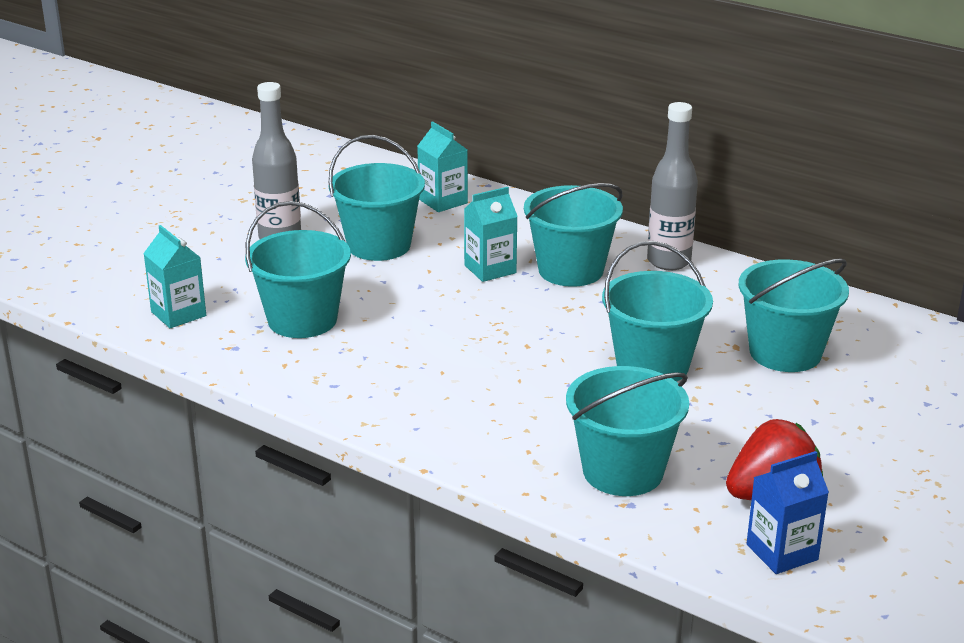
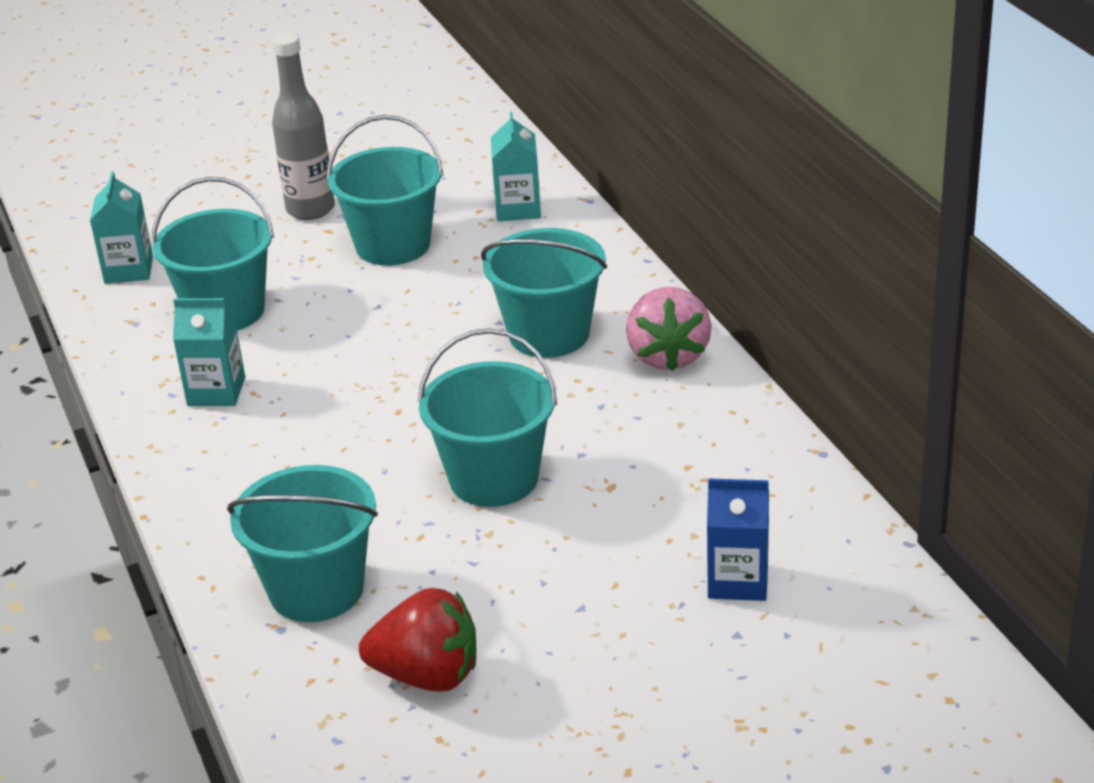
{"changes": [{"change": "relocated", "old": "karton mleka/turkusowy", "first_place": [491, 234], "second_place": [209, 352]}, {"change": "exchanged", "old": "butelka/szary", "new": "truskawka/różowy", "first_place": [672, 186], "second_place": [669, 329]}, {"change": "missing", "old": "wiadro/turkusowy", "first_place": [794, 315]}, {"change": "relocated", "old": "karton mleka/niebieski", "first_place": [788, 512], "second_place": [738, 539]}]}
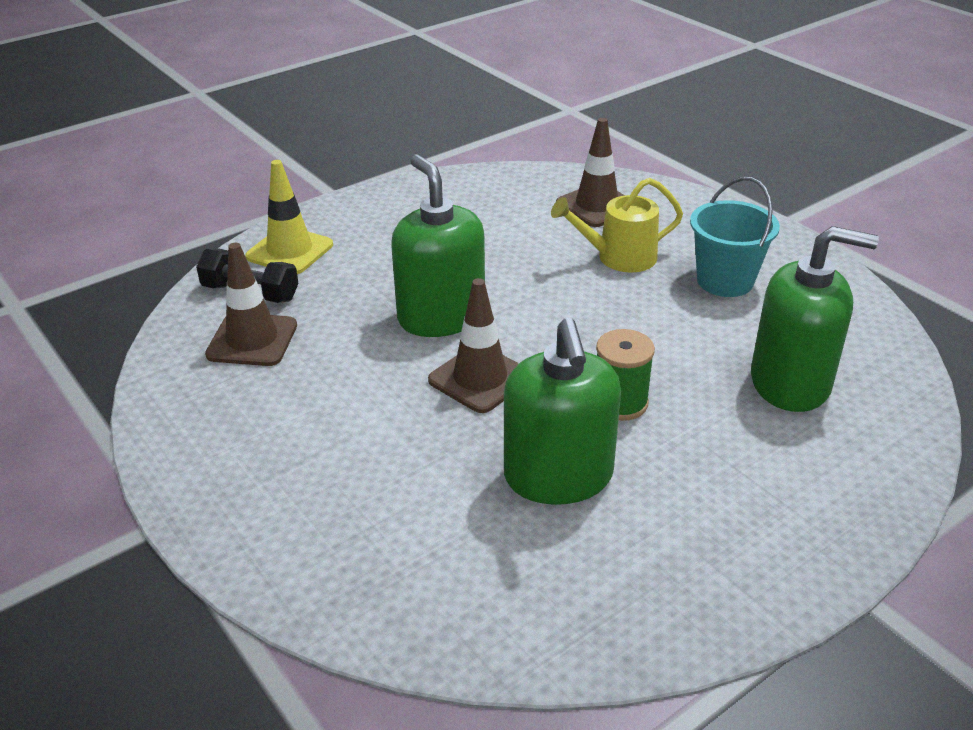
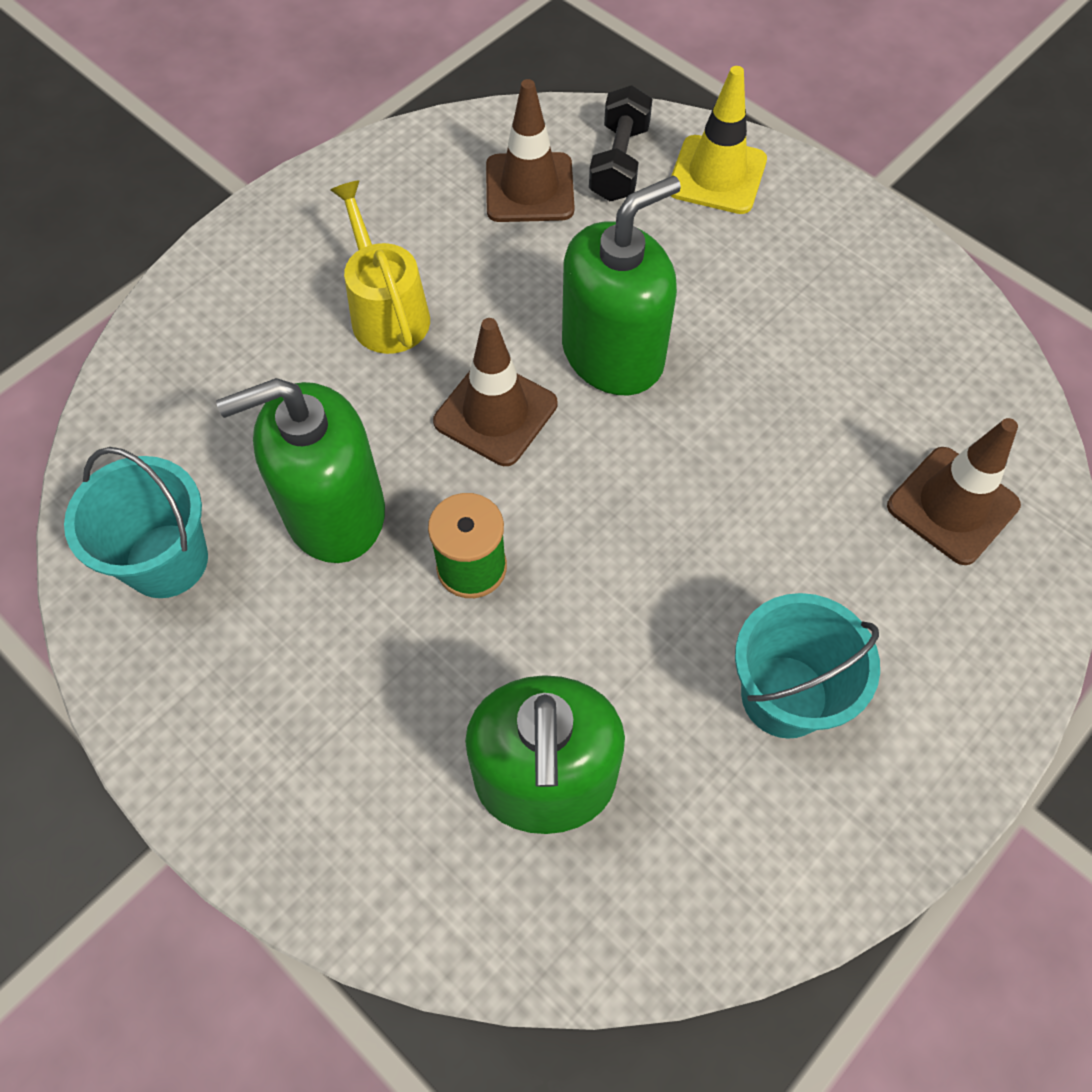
{"changes": [{"change": "relocated", "old": "konewka/żółty", "first_place": [617, 225], "second_place": [380, 267]}, {"change": "appeared", "new": "wiadro/turkusowy", "second_place": [136, 522]}]}
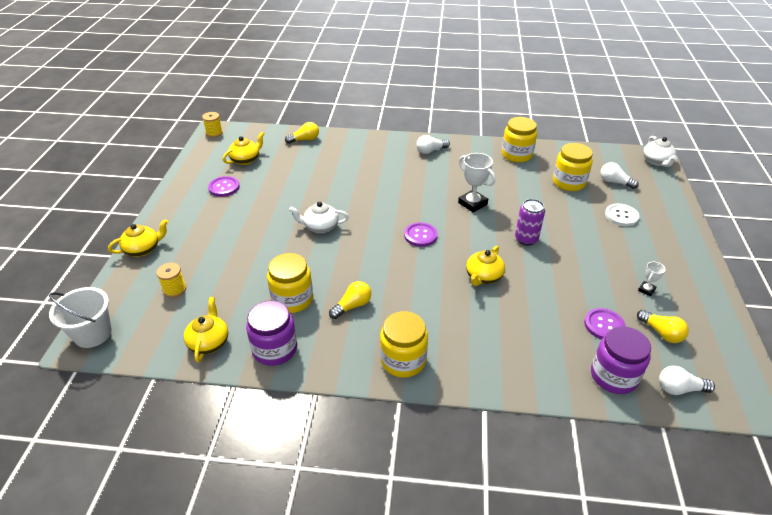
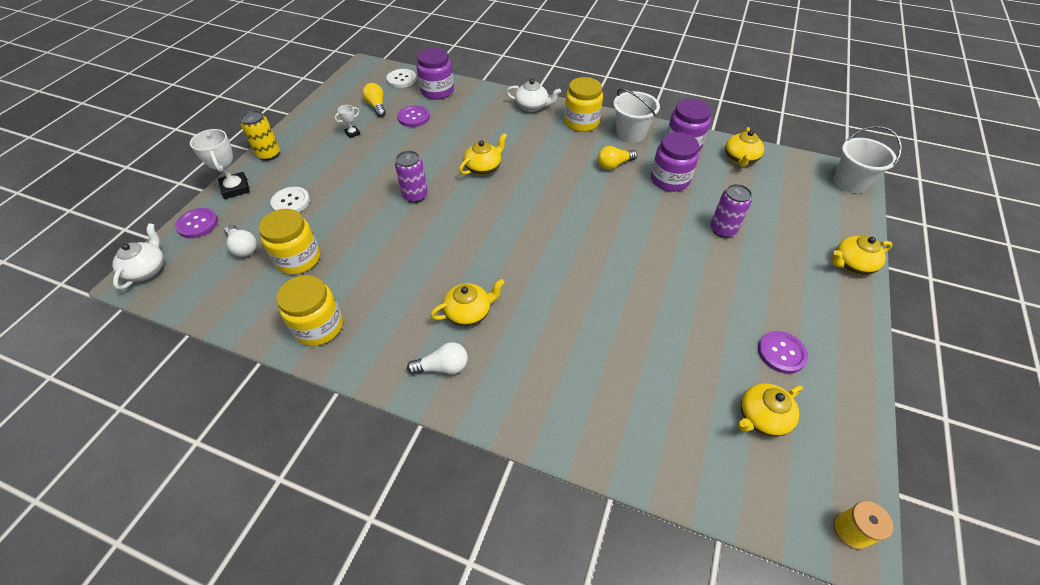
{"changes": [{"change": "missing", "old": "szpulka/żółty", "first_place": [171, 280]}, {"change": "colour", "old": "słoik/żółty", "new": "słoik/fioletowy", "first_place": [290, 283], "second_place": [675, 162]}, {"change": "missing", "old": "żarówka/żółty", "first_place": [302, 133]}, {"change": "relocated", "old": "imbryk/biały", "first_place": [319, 217], "second_place": [533, 95]}, {"change": "relocated", "old": "guzik/fioletowy", "first_place": [421, 234], "second_place": [196, 223]}, {"change": "relocated", "old": "puchar/biały", "first_place": [477, 183], "second_place": [220, 164]}, {"change": "exchanged", "old": "żarówka/biały", "new": "guzik/biały", "first_place": [687, 380], "second_place": [401, 78]}, {"change": "appeared", "new": "puszka/żółty", "second_place": [260, 135]}, {"change": "appeared", "new": "imbryk/żółty", "second_place": [467, 303]}, {"change": "appeared", "new": "wiadro/biały", "second_place": [637, 115]}, {"change": "appeared", "new": "puszka/fioletowy", "second_place": [731, 211]}]}
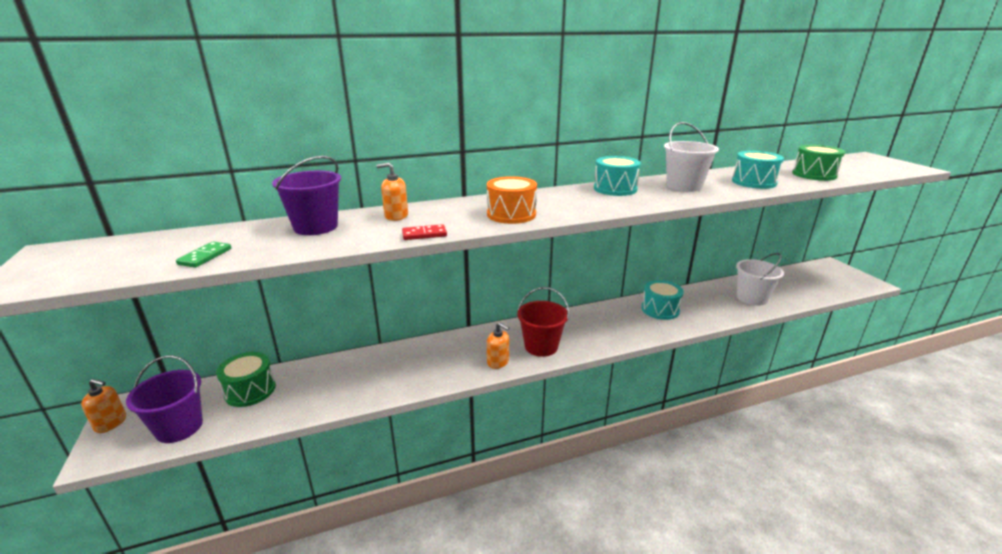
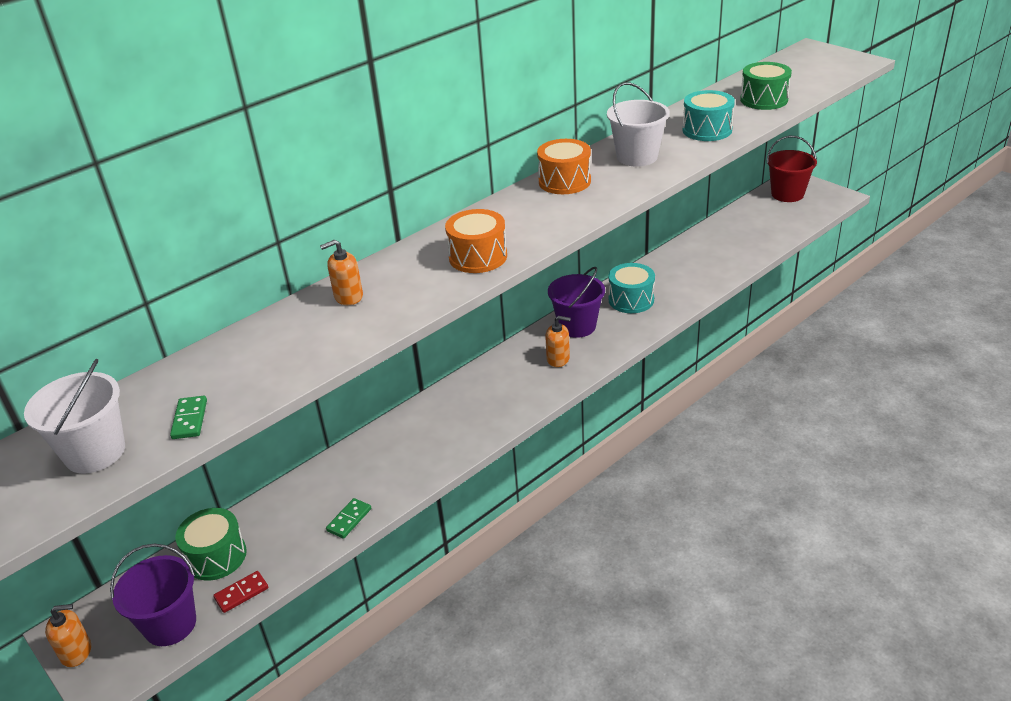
{"changes": [{"change": "relocated", "old": "wiadro/fioletowy", "first_place": [306, 195], "second_place": [576, 302]}, {"change": "relocated", "old": "kostka domina/czerwony", "first_place": [424, 232], "second_place": [240, 592]}, {"change": "relocated", "old": "dozownik mydła/pomarańczowy", "first_place": [498, 346], "second_place": [558, 341]}, {"change": "relocated", "old": "wiadro/czerwony", "first_place": [543, 322], "second_place": [792, 169]}, {"change": "colour", "old": "bęben/turkusowy", "new": "bęben/pomarańczowy", "first_place": [617, 176], "second_place": [564, 166]}, {"change": "relocated", "old": "wiadro/biały", "first_place": [760, 279], "second_place": [74, 416]}, {"change": "appeared", "new": "kostka domina/zielony", "second_place": [348, 518]}]}
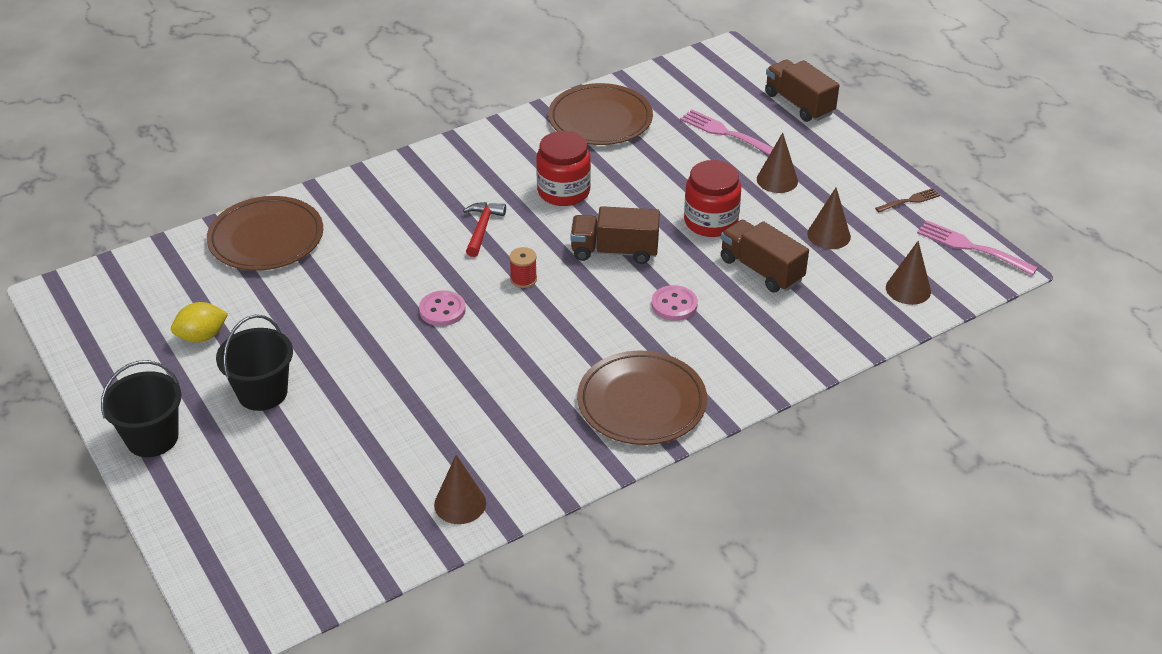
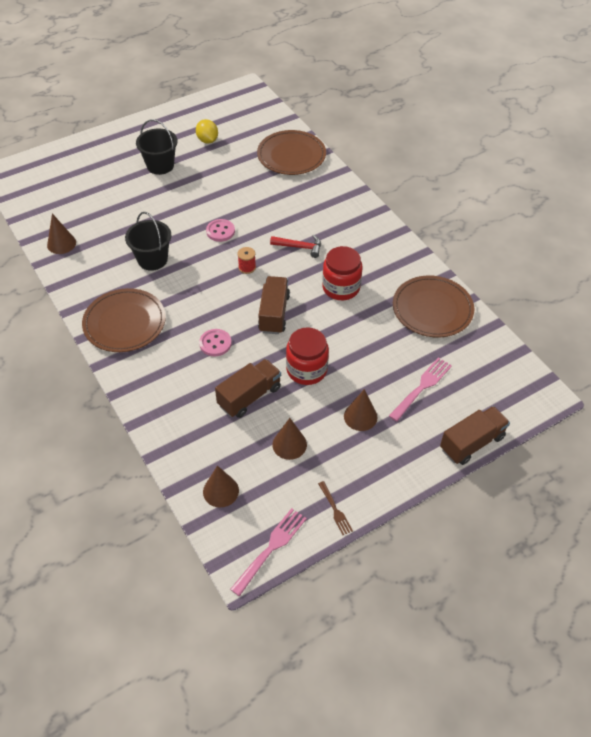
{"changes": [{"change": "relocated", "old": "wiadro/czarny", "first_place": [141, 408], "second_place": [148, 241]}]}
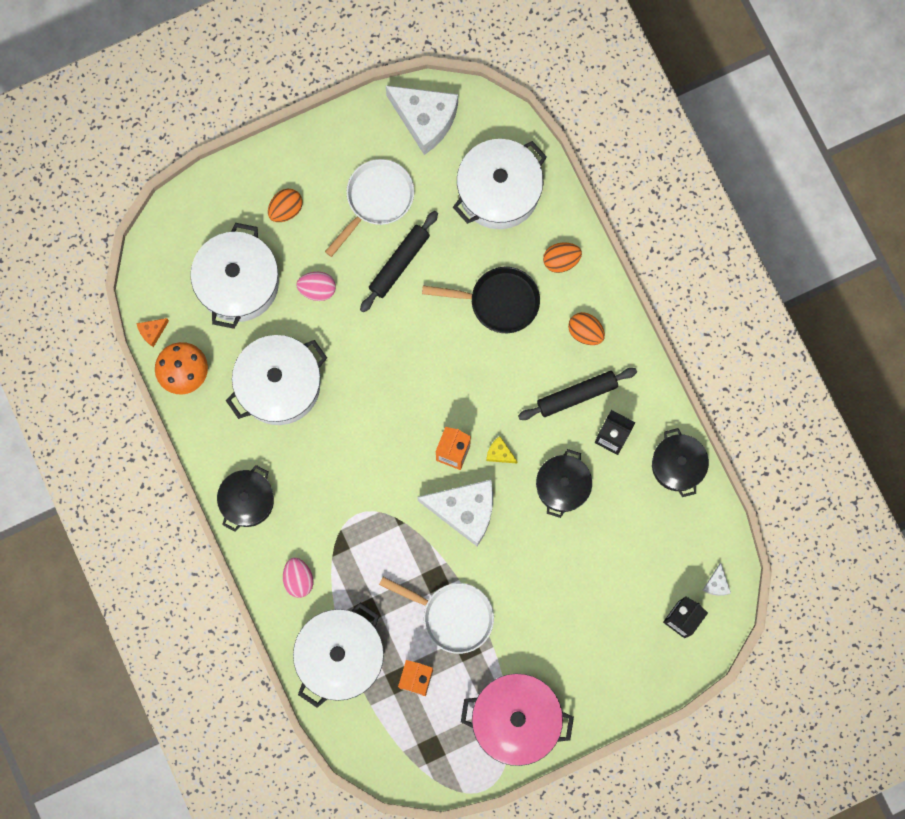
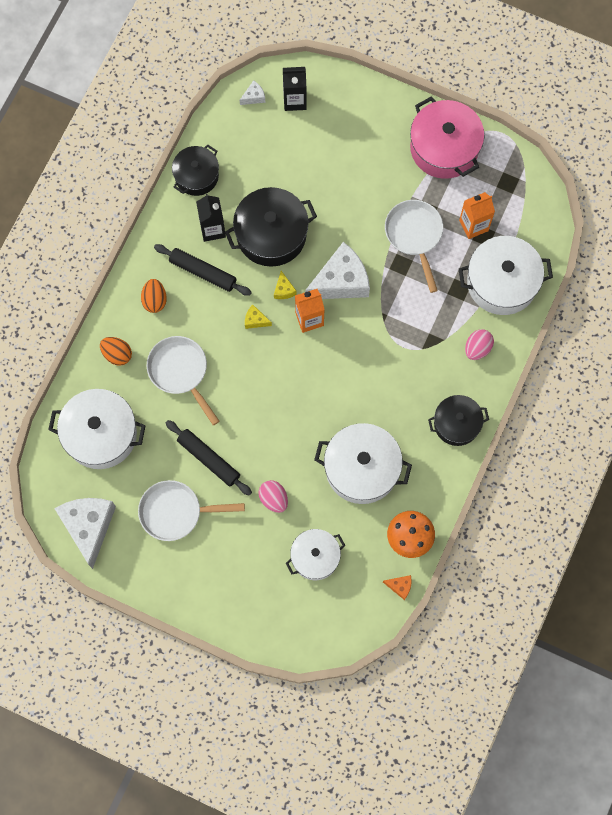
{"changes": [{"change": "size", "old": "garnek/biały", "first_place": [234, 276], "second_place": [315, 554], "factor": 0.64}, {"change": "missing", "old": "jajko/pomarańczowy", "first_place": [285, 205]}, {"change": "spun", "old": "wałek do ciasta/czarny", "first_place": [399, 262], "second_place": [209, 458], "degrees": 45}, {"change": "spun", "old": "ser/biały", "first_place": [455, 513], "second_place": [337, 270], "degrees": 90}, {"change": "colour", "old": "patelnia/czarny", "new": "patelnia/biały", "first_place": [481, 300], "second_place": [183, 380]}, {"change": "size", "old": "garnek/czarny", "first_place": [564, 483], "second_place": [271, 227], "factor": 1.57}, {"change": "appeared", "new": "ser/żółty", "second_place": [258, 317]}]}
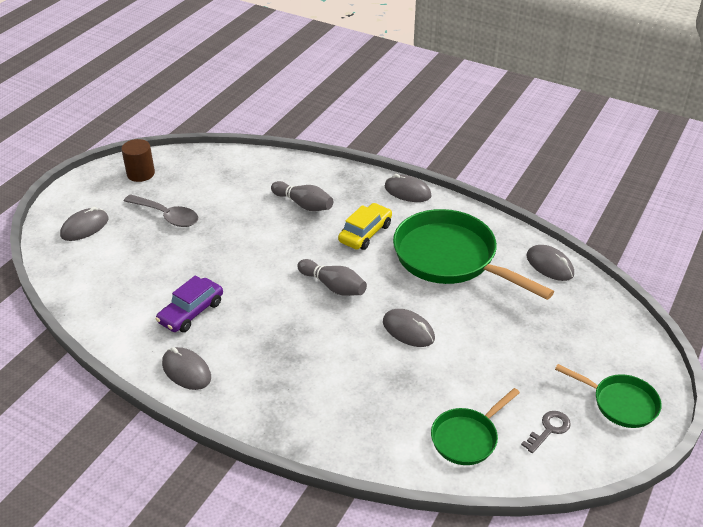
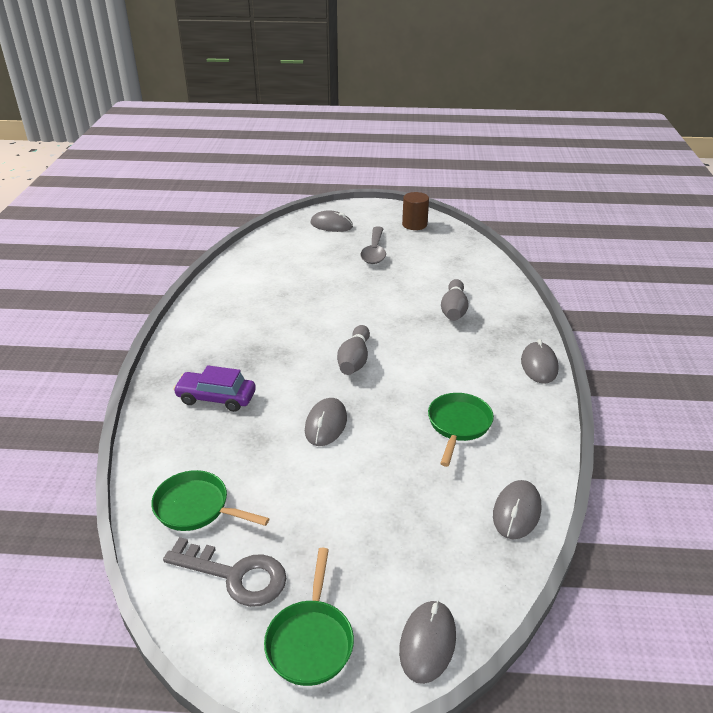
{"changes": [{"change": "relocated", "old": "samochód/fioletowy", "first_place": [189, 303], "second_place": [214, 388]}, {"change": "relocated", "old": "myszka/szary", "first_place": [186, 368], "second_place": [427, 642]}, {"change": "missing", "old": "samochód/żółty", "first_place": [365, 226]}, {"change": "size", "old": "patelnia/zielony", "first_place": [473, 254], "second_place": [461, 430], "factor": 0.52}, {"change": "size", "old": "klucz/szary", "first_place": [546, 432], "second_place": [224, 572], "factor": 1.69}]}
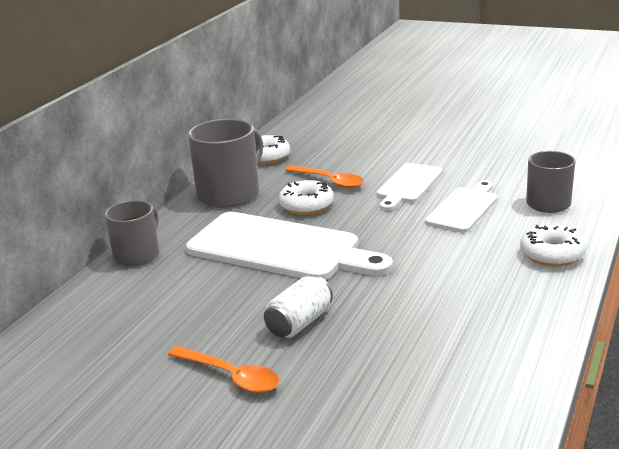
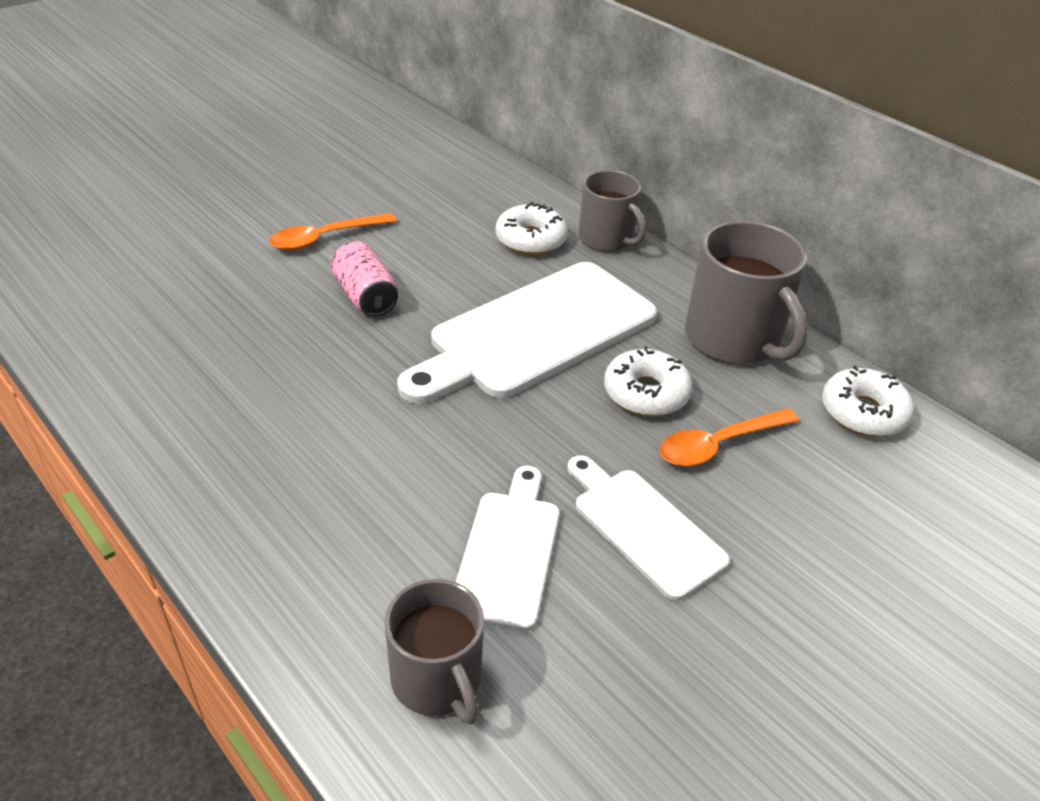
{"changes": [{"change": "colour", "old": "puszka/biały", "new": "puszka/różowy", "first_place": [298, 306], "second_place": [364, 279]}, {"change": "spun", "old": "deska do krojenia/biały", "first_place": [461, 206], "second_place": [508, 548], "degrees": -135}, {"change": "relocated", "old": "donut/biały", "first_place": [553, 246], "second_place": [531, 228]}]}
